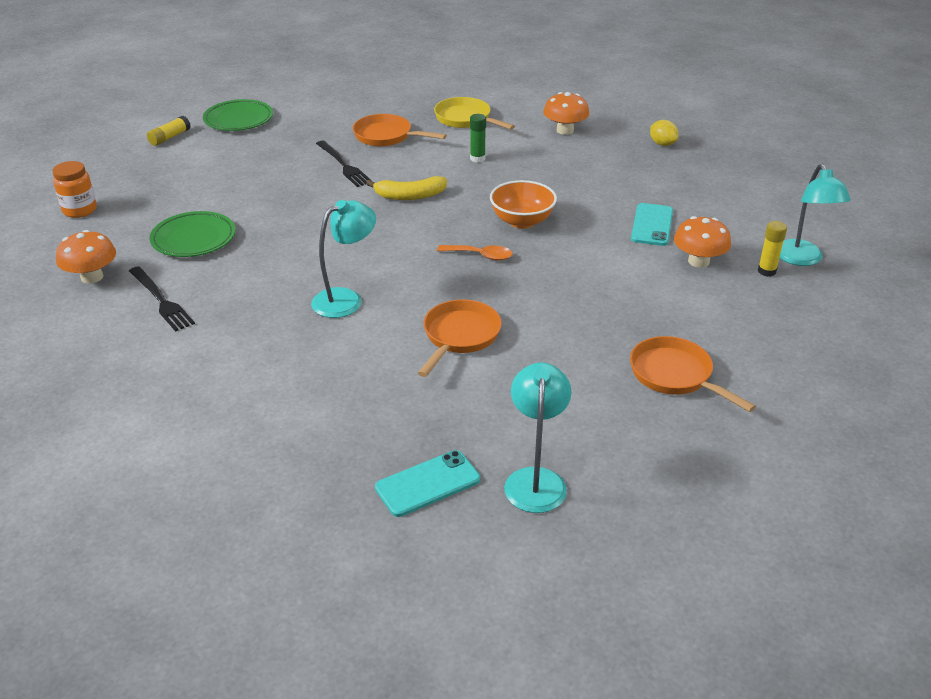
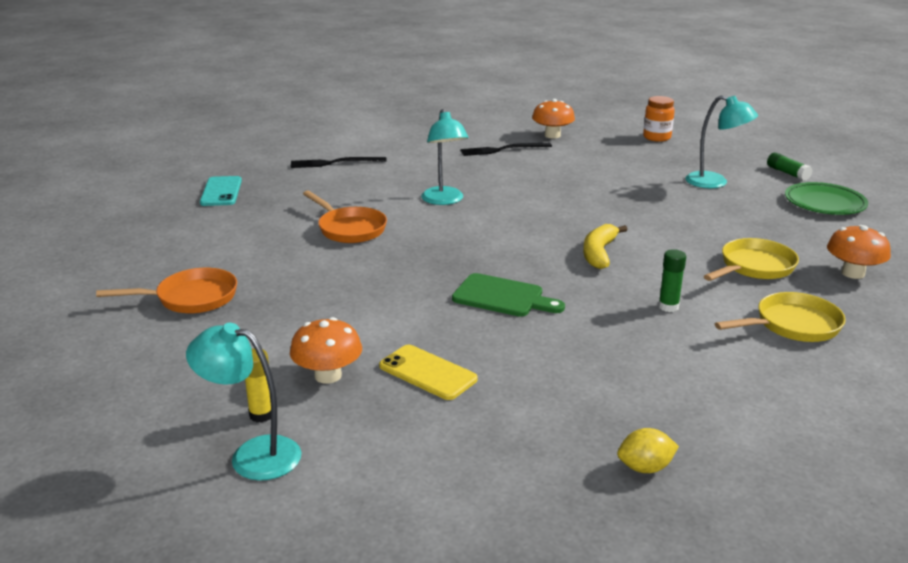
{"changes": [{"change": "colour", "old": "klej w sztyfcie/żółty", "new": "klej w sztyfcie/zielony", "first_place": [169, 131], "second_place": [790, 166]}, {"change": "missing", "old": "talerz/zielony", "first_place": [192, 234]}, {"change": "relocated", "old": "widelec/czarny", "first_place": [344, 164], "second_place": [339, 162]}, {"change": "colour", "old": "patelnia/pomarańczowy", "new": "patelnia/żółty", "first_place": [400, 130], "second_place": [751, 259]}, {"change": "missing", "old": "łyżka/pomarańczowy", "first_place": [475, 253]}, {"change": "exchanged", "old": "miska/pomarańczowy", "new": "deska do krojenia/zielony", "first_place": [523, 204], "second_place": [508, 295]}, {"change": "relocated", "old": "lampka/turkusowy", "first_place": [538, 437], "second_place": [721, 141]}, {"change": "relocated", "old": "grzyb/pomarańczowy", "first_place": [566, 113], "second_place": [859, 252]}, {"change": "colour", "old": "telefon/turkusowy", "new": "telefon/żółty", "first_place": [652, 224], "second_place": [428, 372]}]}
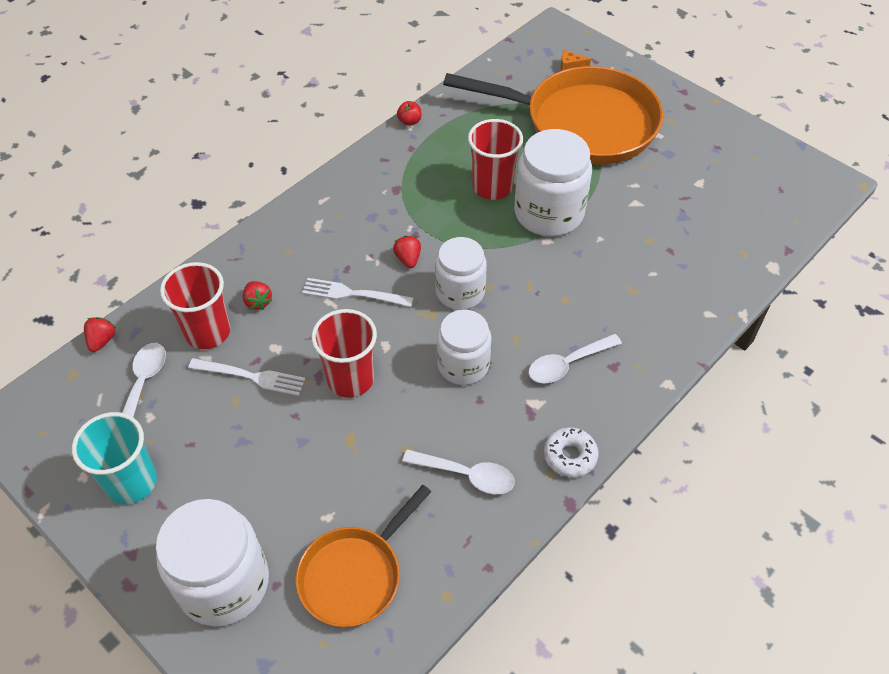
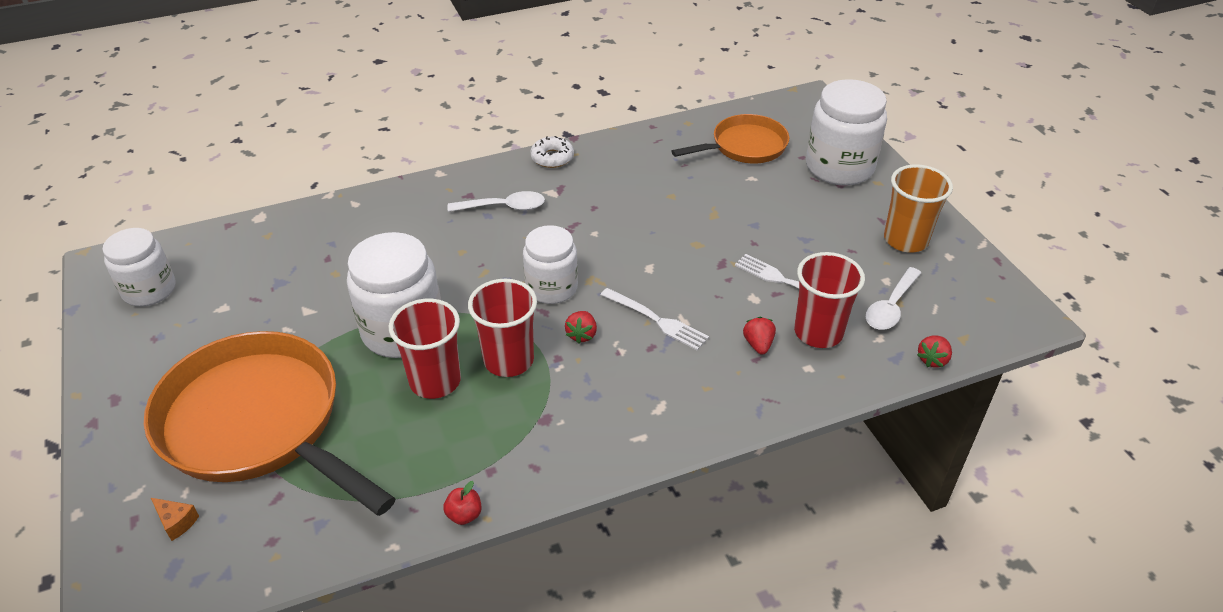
{"changes": [{"change": "colour", "old": "szklanka/turkusowy", "new": "szklanka/pomarańczowy", "first_place": [114, 458], "second_place": [918, 208]}, {"change": "relocated", "old": "szklanka/czerwony", "first_place": [344, 353], "second_place": [502, 328]}, {"change": "missing", "old": "łyżka/biały", "first_place": [458, 471]}, {"change": "relocated", "old": "słoik/biały", "first_place": [464, 347], "second_place": [139, 267]}]}
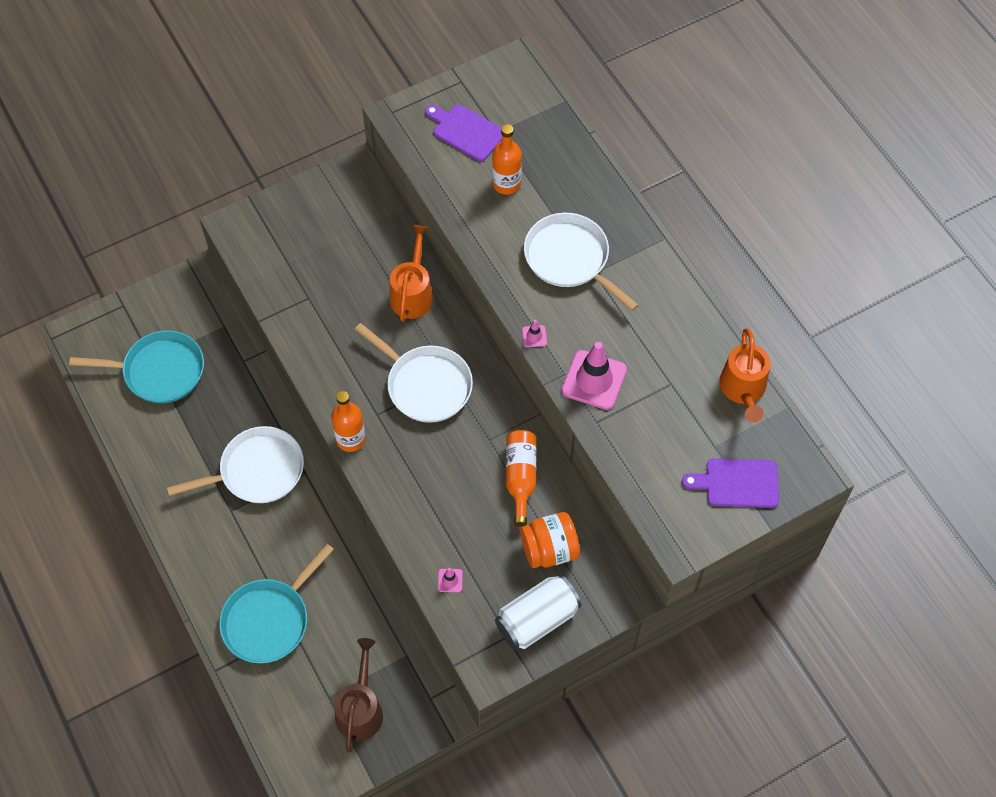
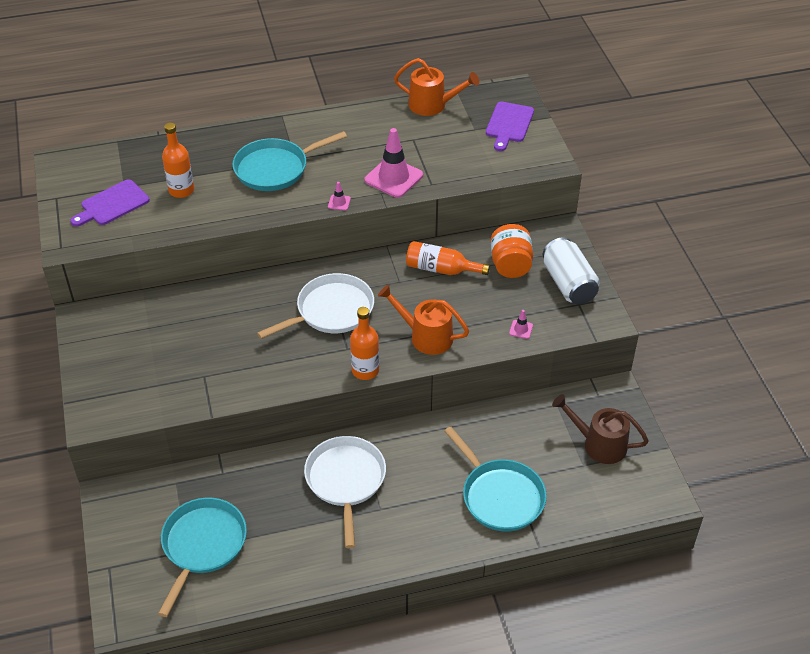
{"changes": [{"change": "relocated", "old": "konewka/pomarańczowy", "first_place": [411, 273], "second_place": [423, 320]}, {"change": "colour", "old": "patelnia/biały", "new": "patelnia/turkusowy", "first_place": [581, 262], "second_place": [289, 161]}]}
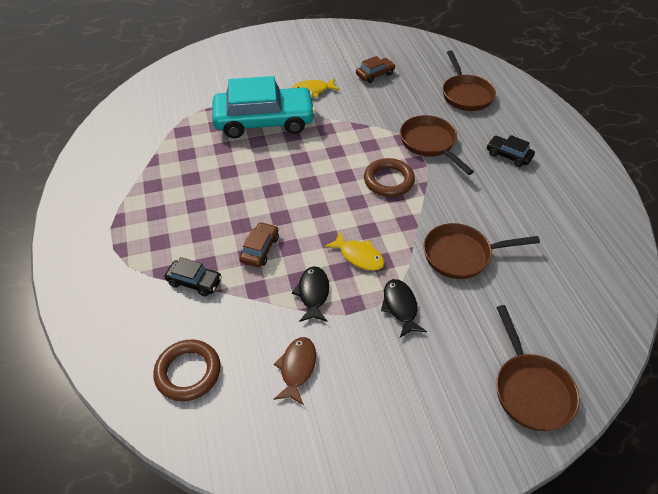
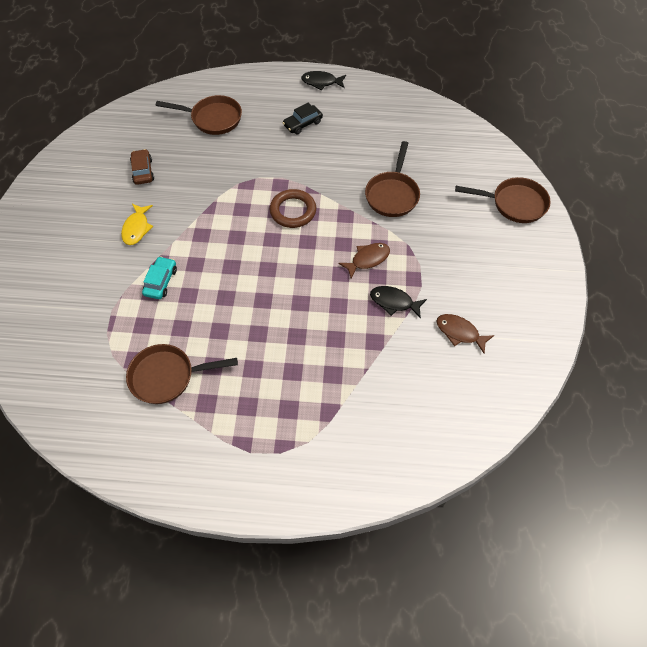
{"changes": [{"change": "missing", "old": "pierścień/brązowy", "first_place": [187, 370]}, {"change": "missing", "old": "samochód/czarny", "first_place": [193, 276]}, {"change": "size", "old": "samochód/turkusowy", "first_place": [264, 107], "second_place": [159, 277], "factor": 0.43}, {"change": "missing", "old": "samochód/brązowy", "first_place": [259, 244]}, {"change": "colour", "old": "ryba/żółty", "new": "ryba/brązowy", "first_place": [355, 251], "second_place": [364, 260]}, {"change": "relocated", "old": "ryba/czarny", "first_place": [404, 308], "second_place": [323, 80]}, {"change": "relocated", "old": "patelnia/brązowy", "first_place": [437, 145], "second_place": [182, 374]}]}
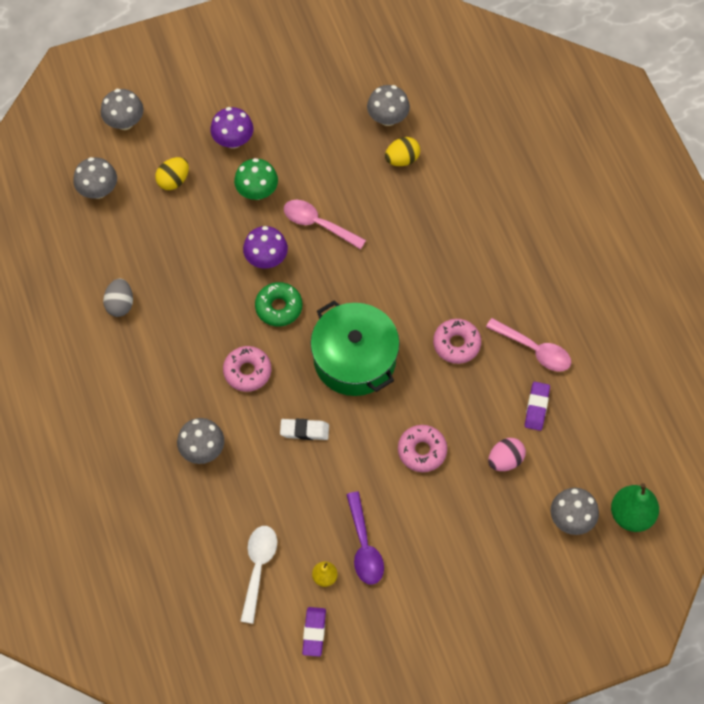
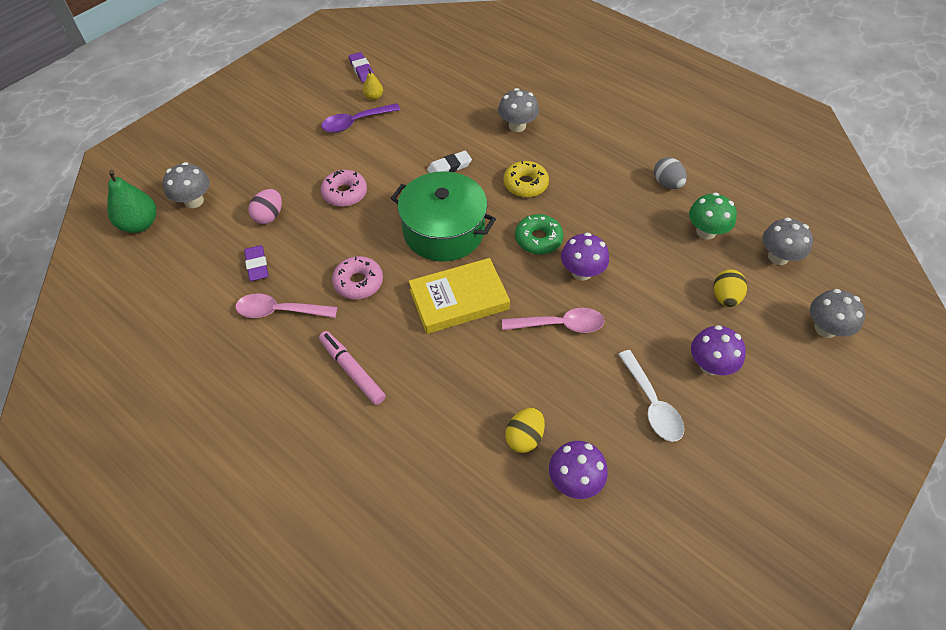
{"changes": [{"change": "colour", "old": "donut/różowy", "new": "donut/żółty", "first_place": [247, 369], "second_place": [526, 179]}, {"change": "relocated", "old": "grzyb/zielony", "first_place": [256, 179], "second_place": [713, 215]}, {"change": "relocated", "old": "łyżka/biały", "first_place": [258, 575], "second_place": [651, 396]}, {"change": "spun", "old": "łyżka/fioletowy", "first_place": [365, 537], "second_place": [361, 118], "degrees": -75}, {"change": "colour", "old": "grzyb/szary", "new": "grzyb/fioletowy", "first_place": [388, 105], "second_place": [578, 470]}, {"change": "appeared", "new": "flamaster/różowy", "second_place": [352, 368]}, {"change": "appeared", "new": "książka/żółty", "second_place": [459, 296]}]}
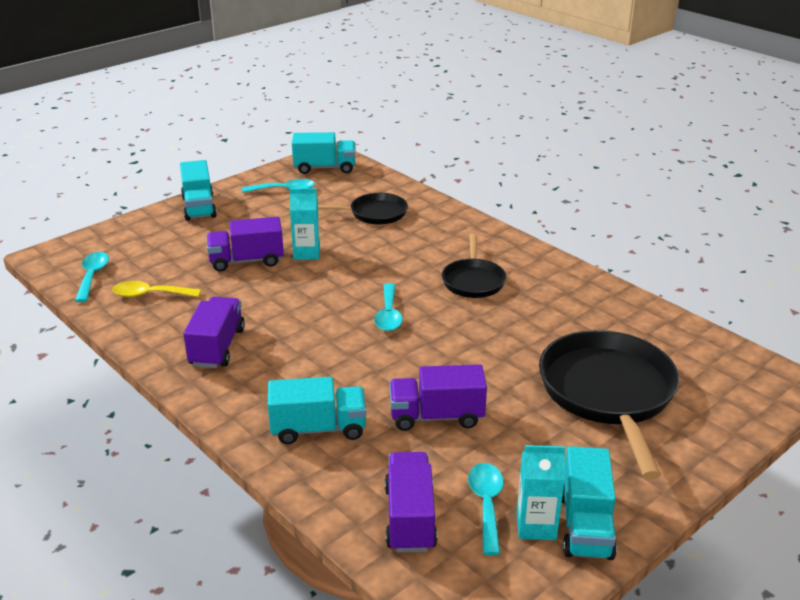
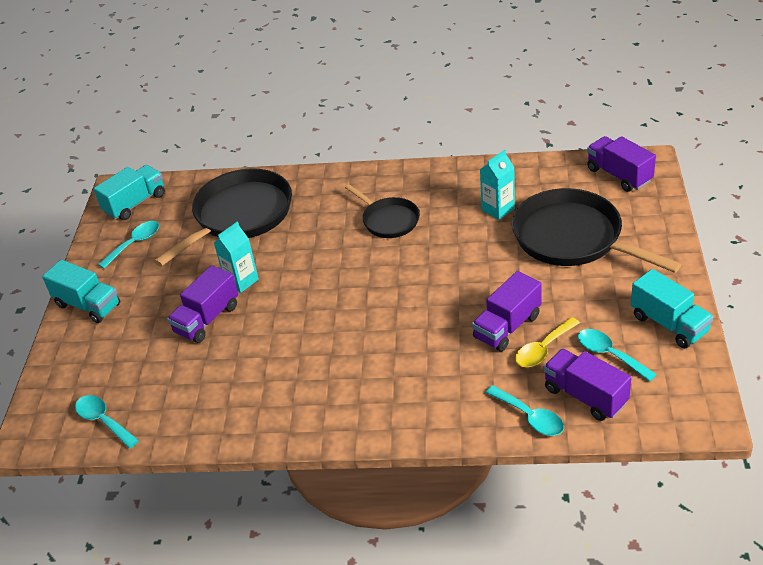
{"changes": [{"change": "relocated", "old": "łyżka/żółty", "first_place": [156, 289], "second_place": [547, 342]}, {"change": "relocated", "old": "ciężarówka/fioletowy", "first_place": [214, 332], "second_place": [621, 164]}, {"change": "missing", "old": "ciężarówka/turkusowy", "first_place": [317, 410]}, {"change": "size", "old": "patelnia/czarny", "first_place": [363, 209], "second_place": [223, 217], "factor": 1.81}, {"change": "relocated", "old": "łyżka/turkusowy", "first_place": [388, 307], "second_place": [524, 410]}, {"change": "relocated", "old": "karton mleka/turkusowy", "first_place": [541, 492], "second_place": [497, 185]}]}
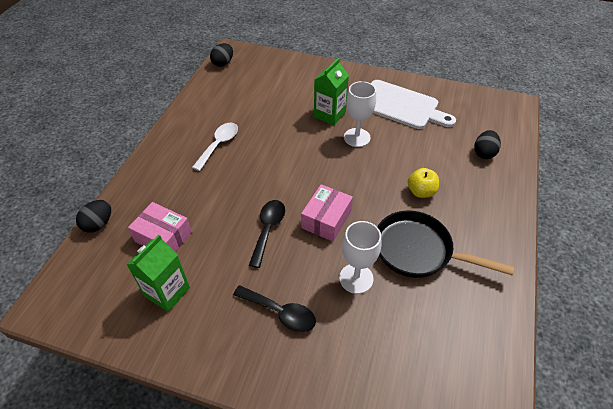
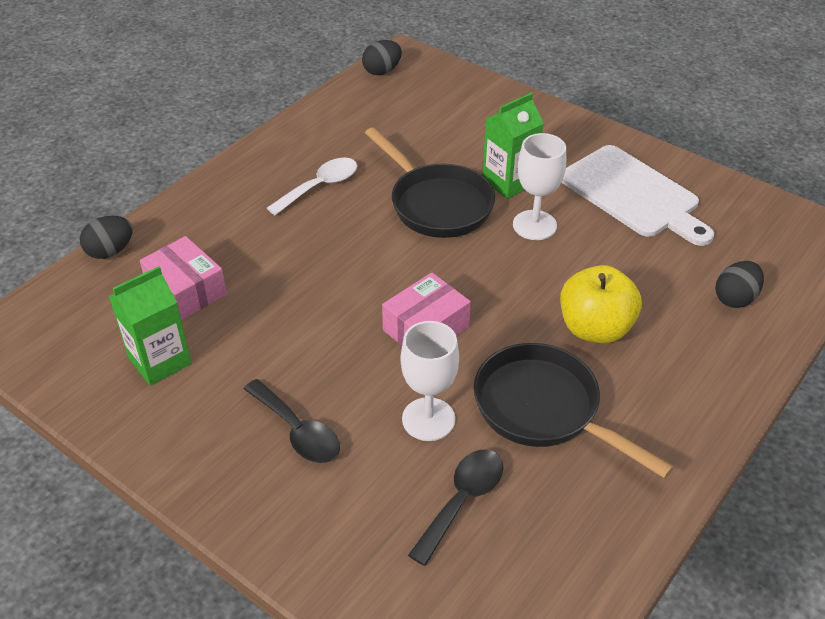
{"changes": [{"change": "relocated", "old": "łyżka/czarny", "first_place": [267, 234], "second_place": [455, 508]}, {"change": "size", "old": "jabłko/żółty", "first_place": [423, 183], "second_place": [601, 304], "factor": 1.55}, {"change": "appeared", "new": "patelnia/czarny", "second_place": [430, 182]}]}
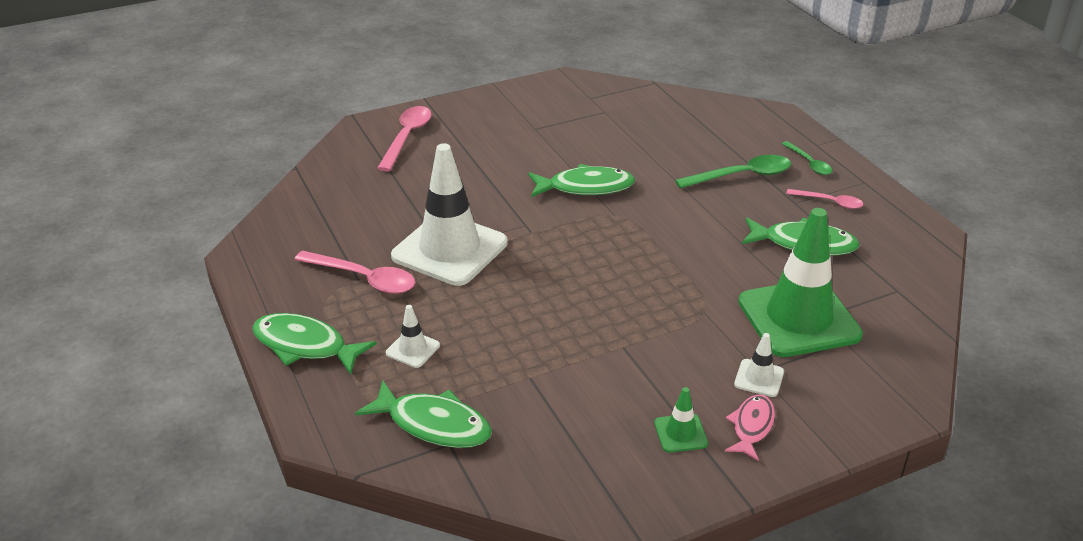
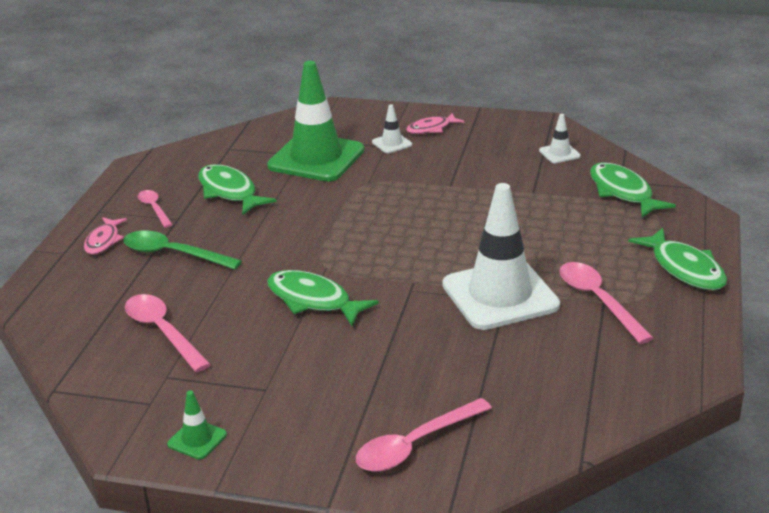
{"changes": [{"change": "relocated", "old": "pachołek/biały", "first_place": [413, 336], "second_place": [560, 138]}, {"change": "relocated", "old": "pachołek/zielony", "first_place": [681, 420], "second_place": [197, 425]}, {"change": "exchanged", "old": "łyżka/zielony", "new": "ryba/różowy", "first_place": [807, 158], "second_place": [105, 236]}, {"change": "appeared", "new": "łyżka/różowy", "second_place": [168, 333]}]}
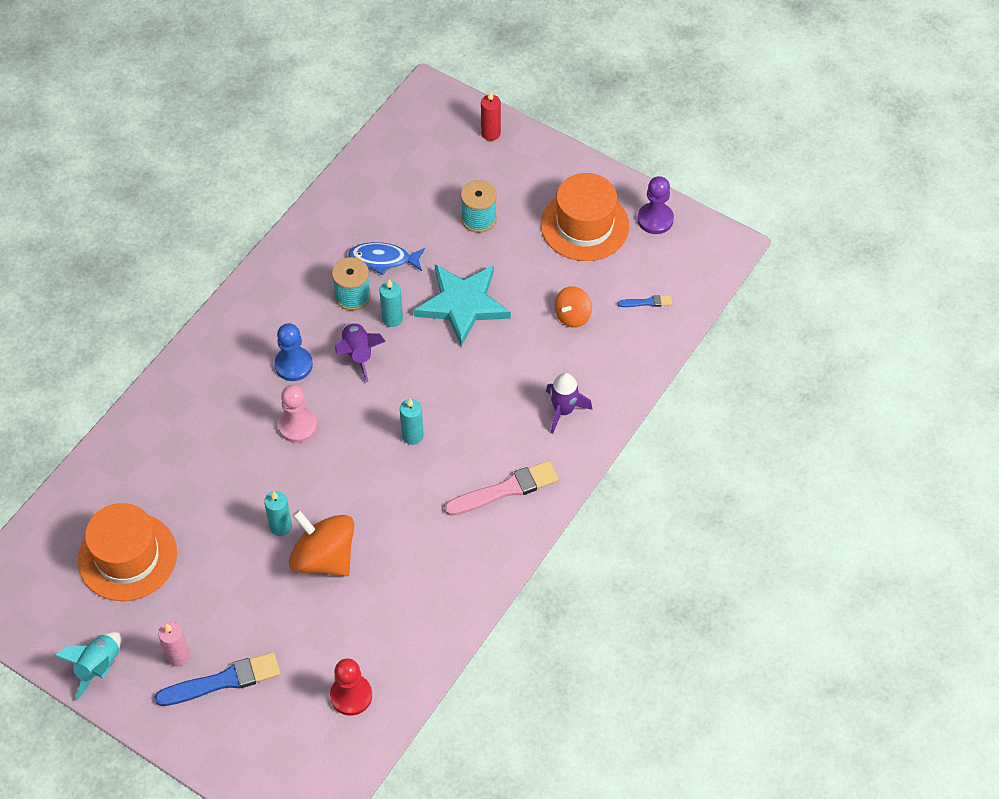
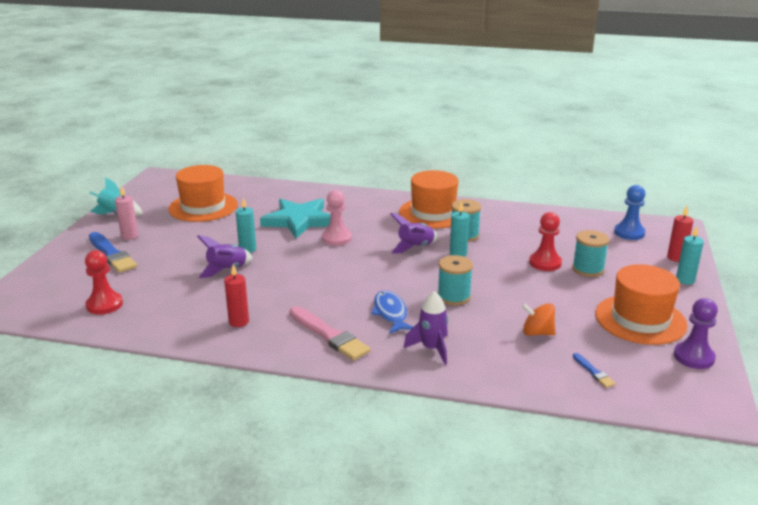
{"changes": [{"change": "relocated", "old": "pionek/niebieski", "first_place": [293, 352], "second_place": [629, 212]}, {"change": "exchanged", "old": "bączek/pomarańczowy", "new": "rakieta/fioletowy", "first_place": [321, 543], "second_place": [225, 256]}, {"change": "relocated", "old": "ryba/niebieski", "first_place": [386, 258], "second_place": [392, 312]}, {"change": "relocated", "old": "świeca/turkusowy", "first_place": [412, 422], "second_place": [690, 255]}, {"change": "relocated", "old": "gwiazda/turkusowy", "first_place": [462, 305], "second_place": [295, 219]}, {"change": "appeared", "new": "świeca/czerwony", "second_place": [236, 295]}, {"change": "appeared", "new": "kapelusz/pomarańczowy", "second_place": [428, 199]}, {"change": "appeared", "new": "szpulka/turkusowy", "second_place": [455, 280]}, {"change": "appeared", "new": "pionek/czerwony", "second_place": [545, 241]}]}
